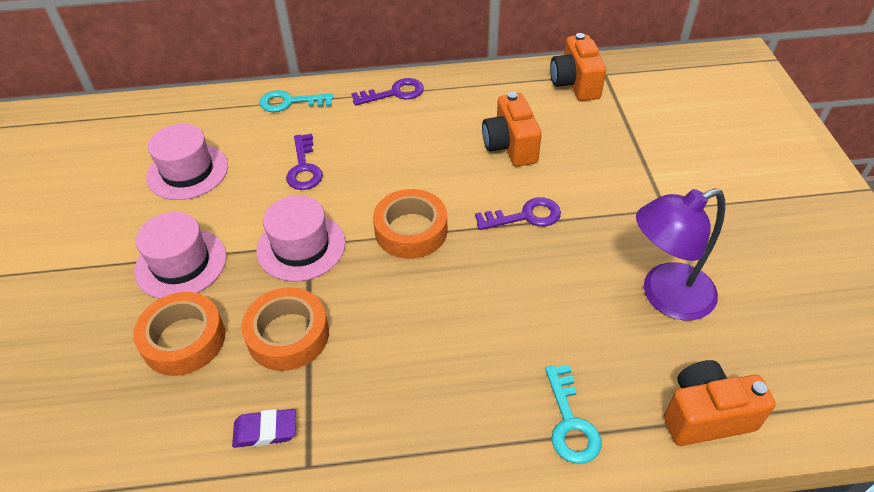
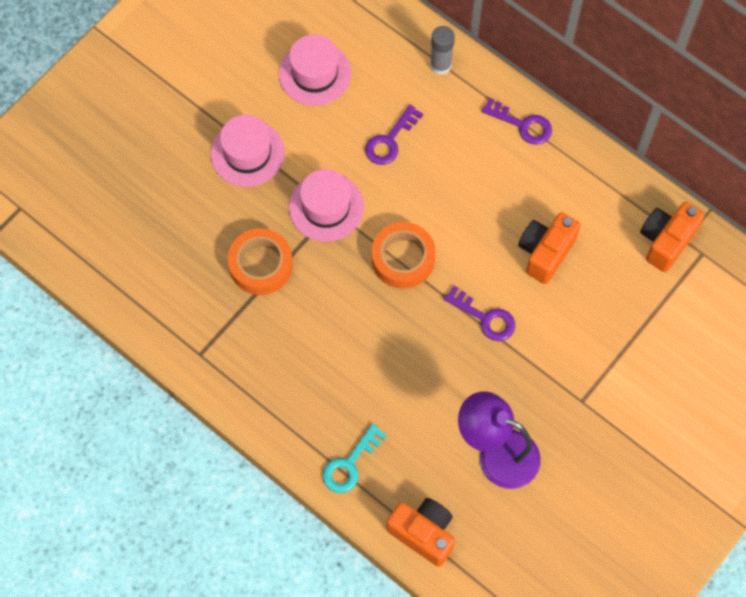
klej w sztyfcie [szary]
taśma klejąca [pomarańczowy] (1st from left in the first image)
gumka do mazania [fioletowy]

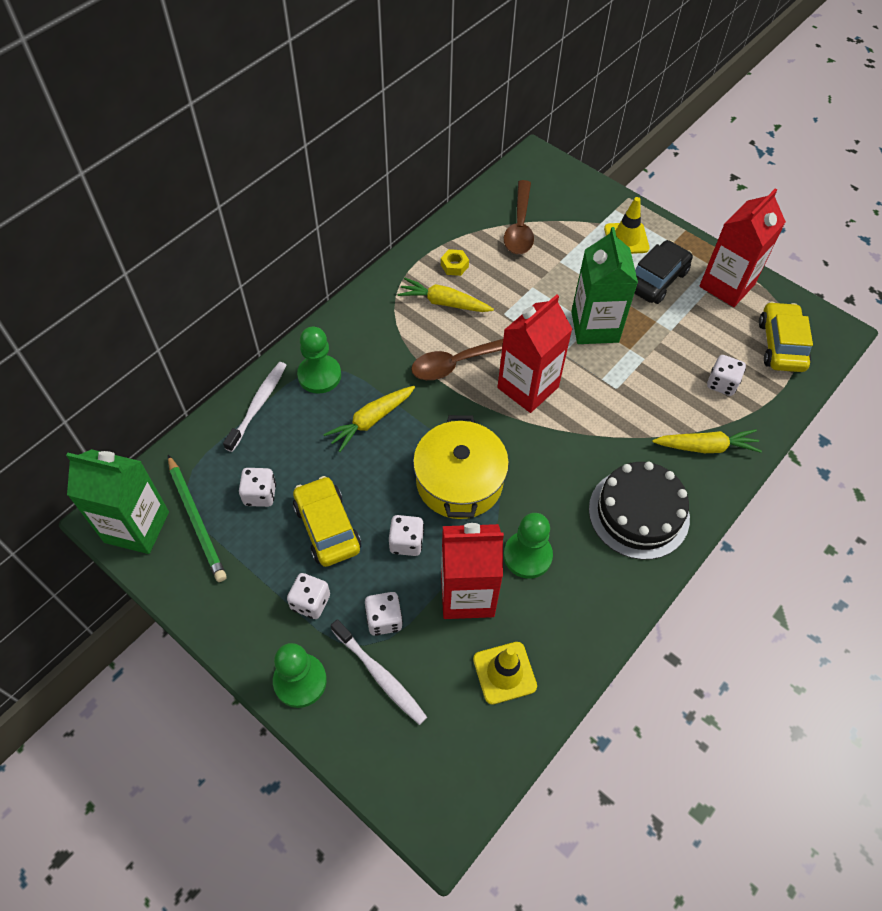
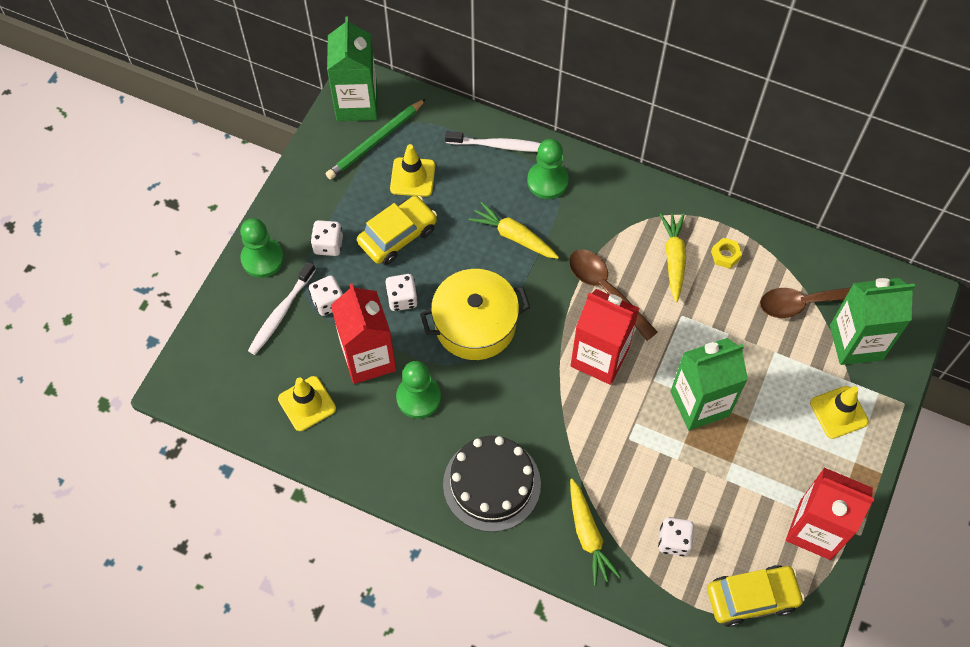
samochód [czarny]
pachołek [żółty] (2nd from left)
karton mleka [zielony] (3rd from left)

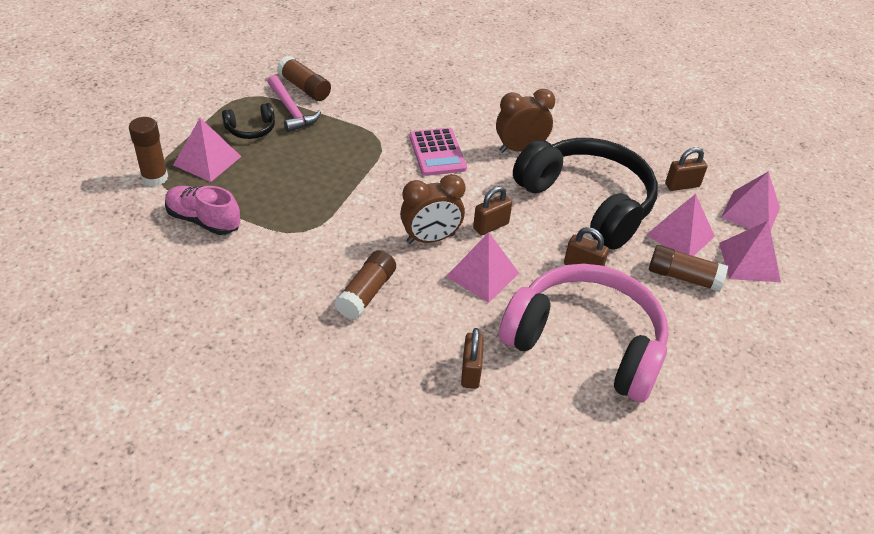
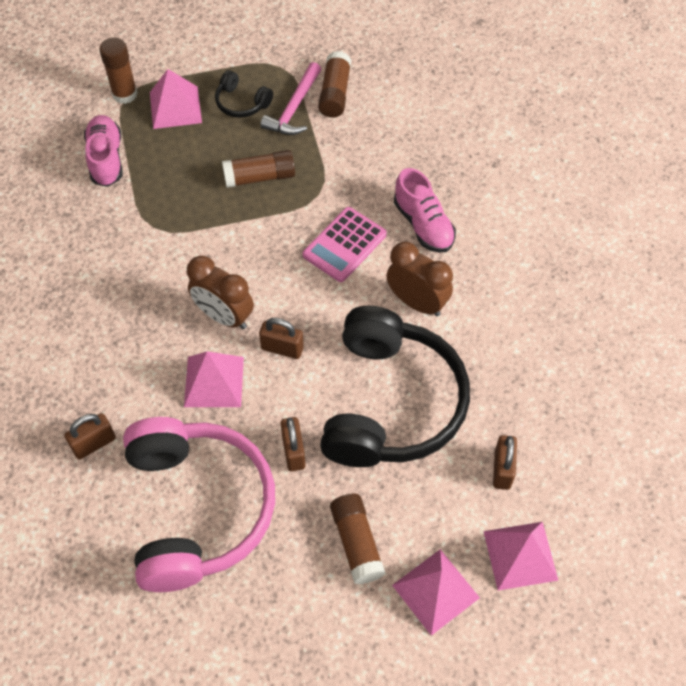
kłódka [brązowy] (4th from left)
piramida [różowy] (3rd from left in the first image)
klej w sztyfcie [brązowy] (2nd from left)
but [różowy] (2nd from left)

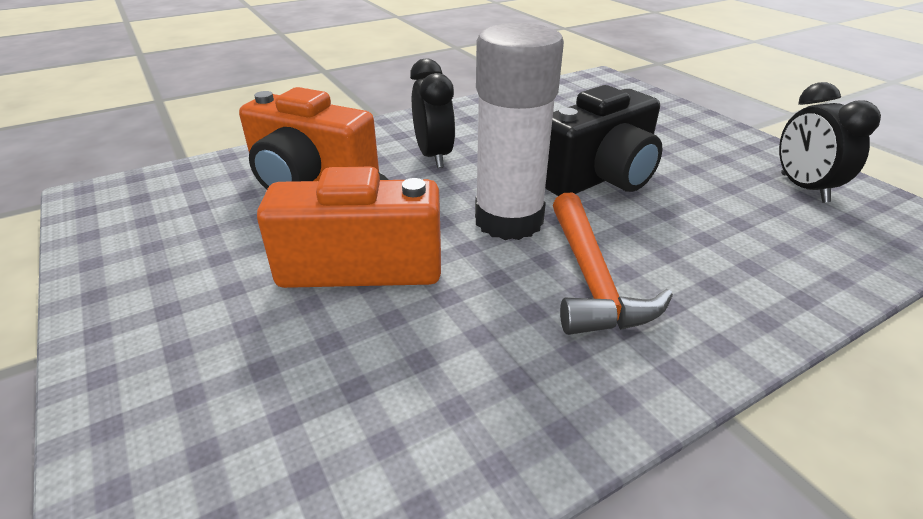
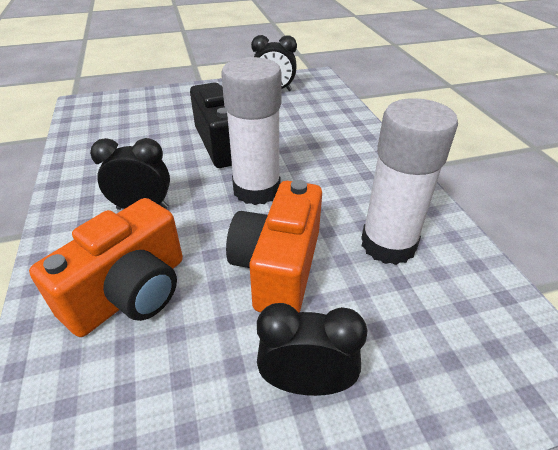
młotek [pomarańczowy]
klej w sztyfcie [biały] (2nd from left)
budzik [czarny] (3rd from left)

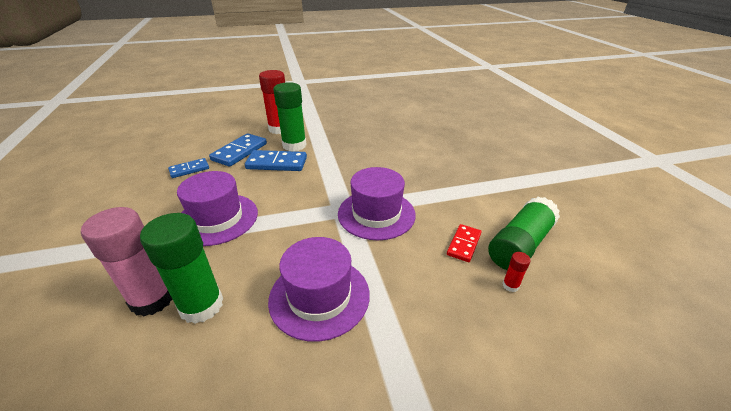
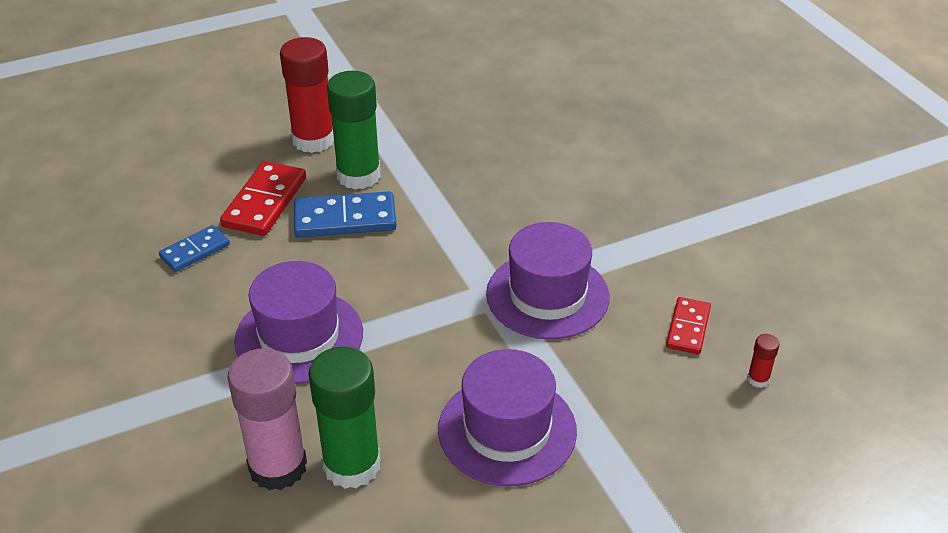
kostka domina [czerwony] (1st from left)
klej w sztyfcie [zielony] (3rd from left in the first image)

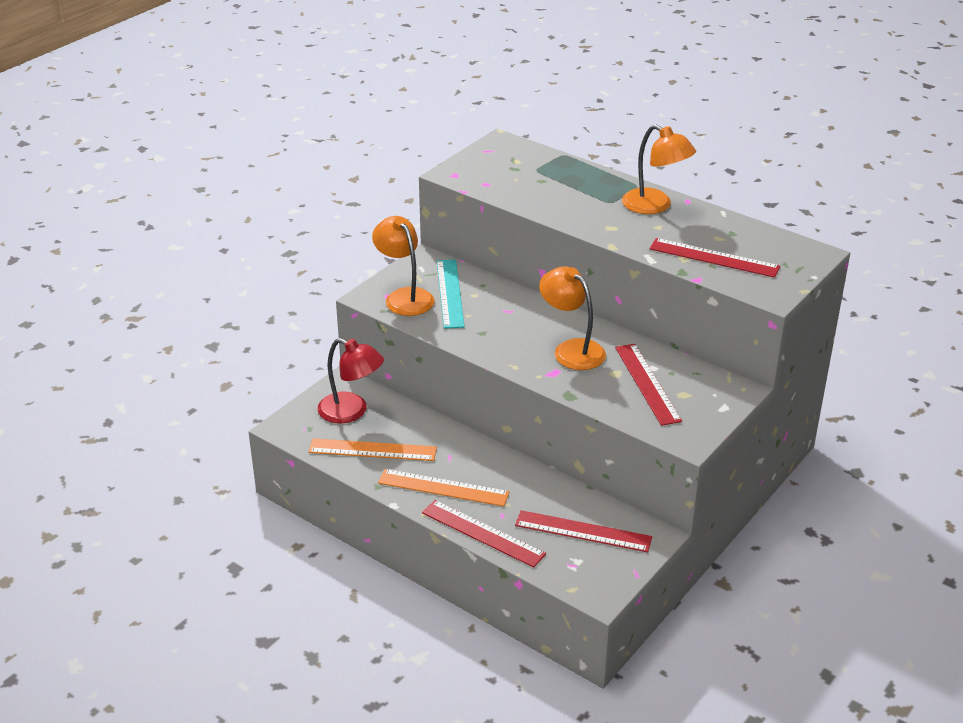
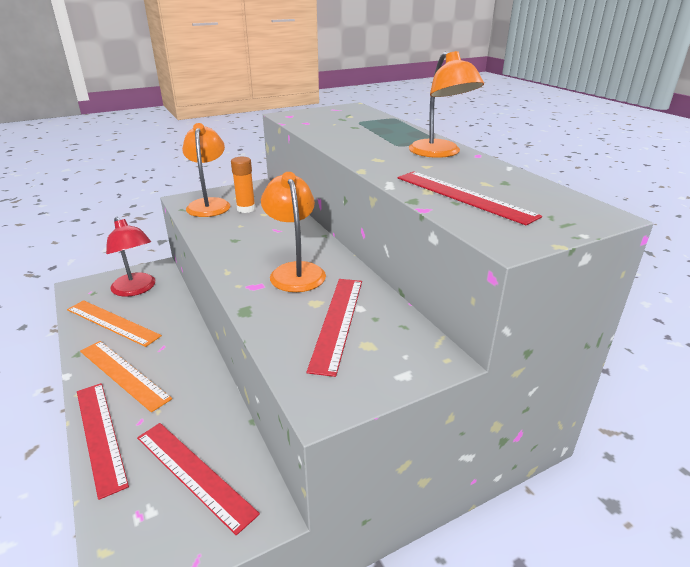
klej w sztyfcie [pomarańczowy]

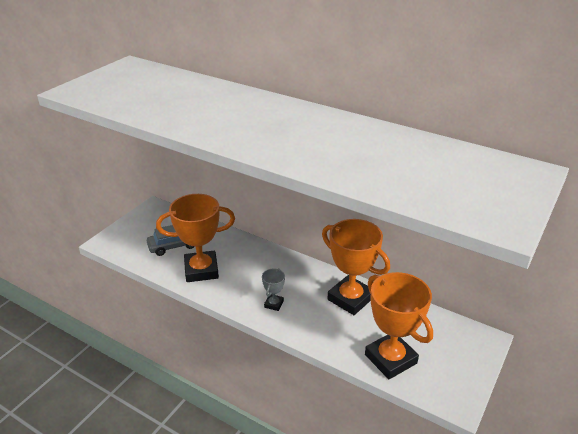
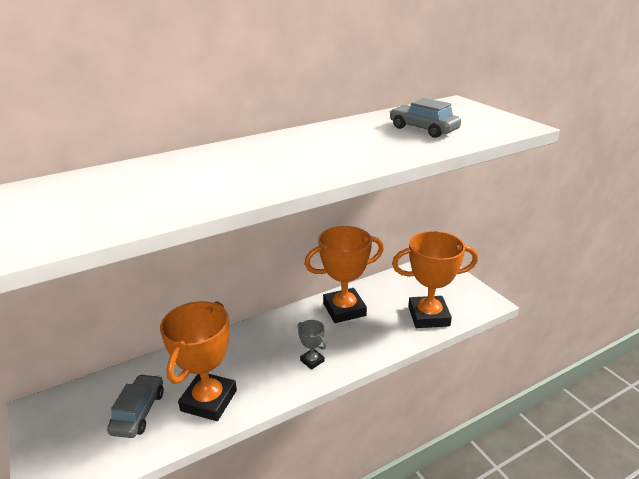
samochód [szary] (2nd from left)

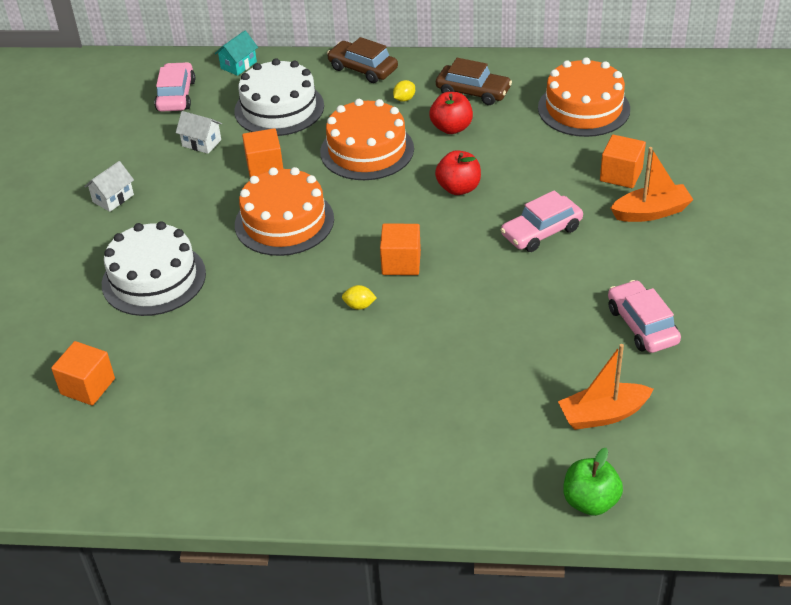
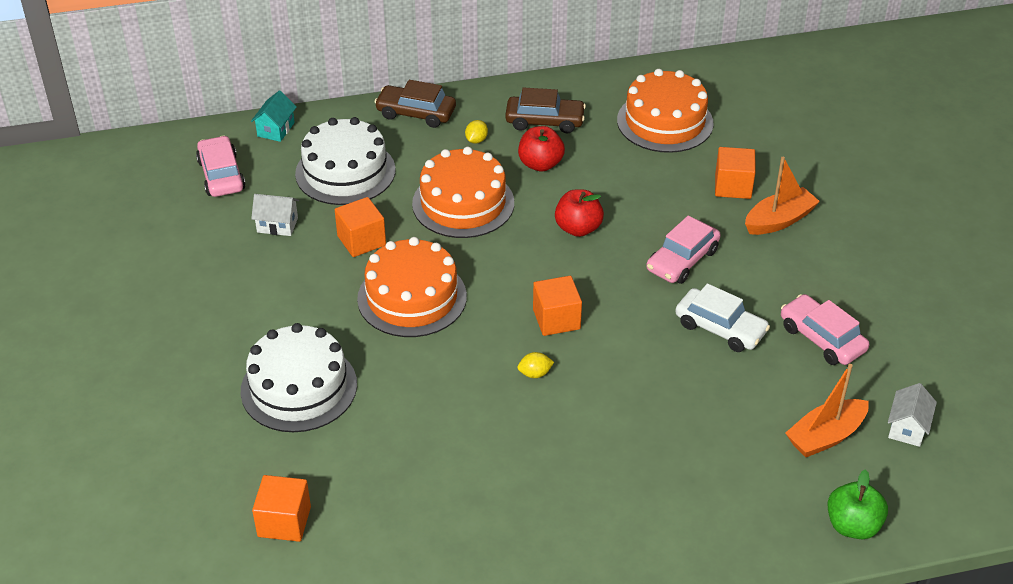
domek [biały] (2nd from left)
samochód [biały]

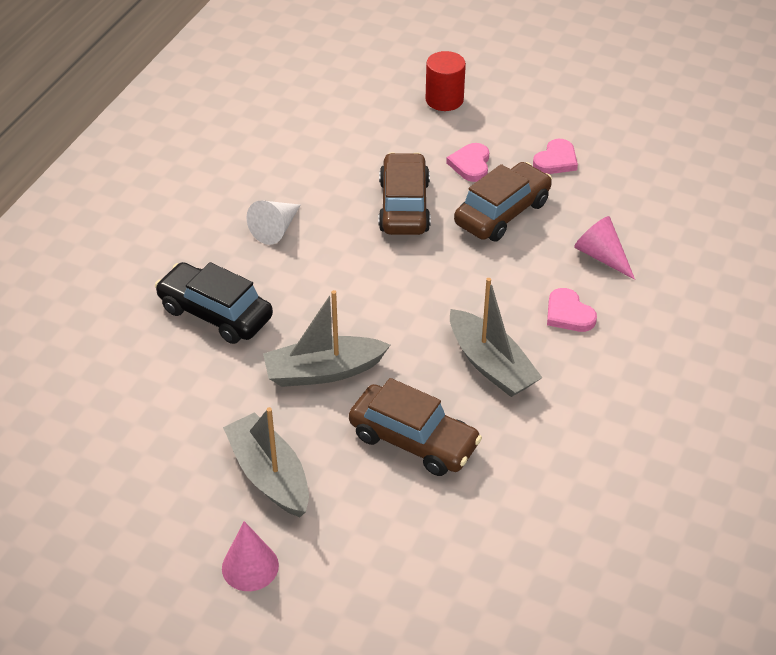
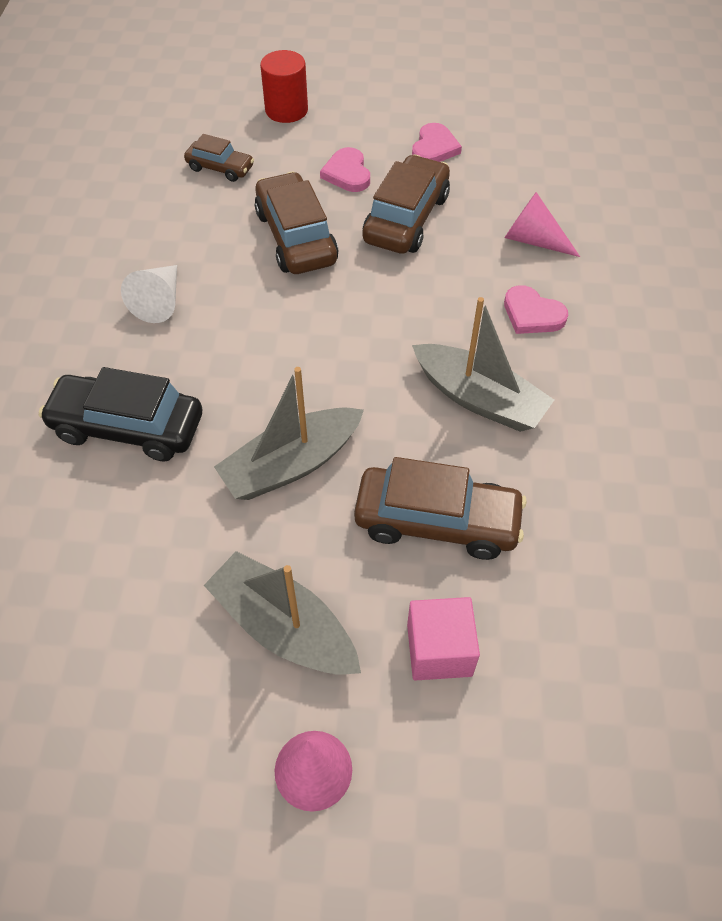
samochód [brązowy] (1st from left)
sześcian [różowy]

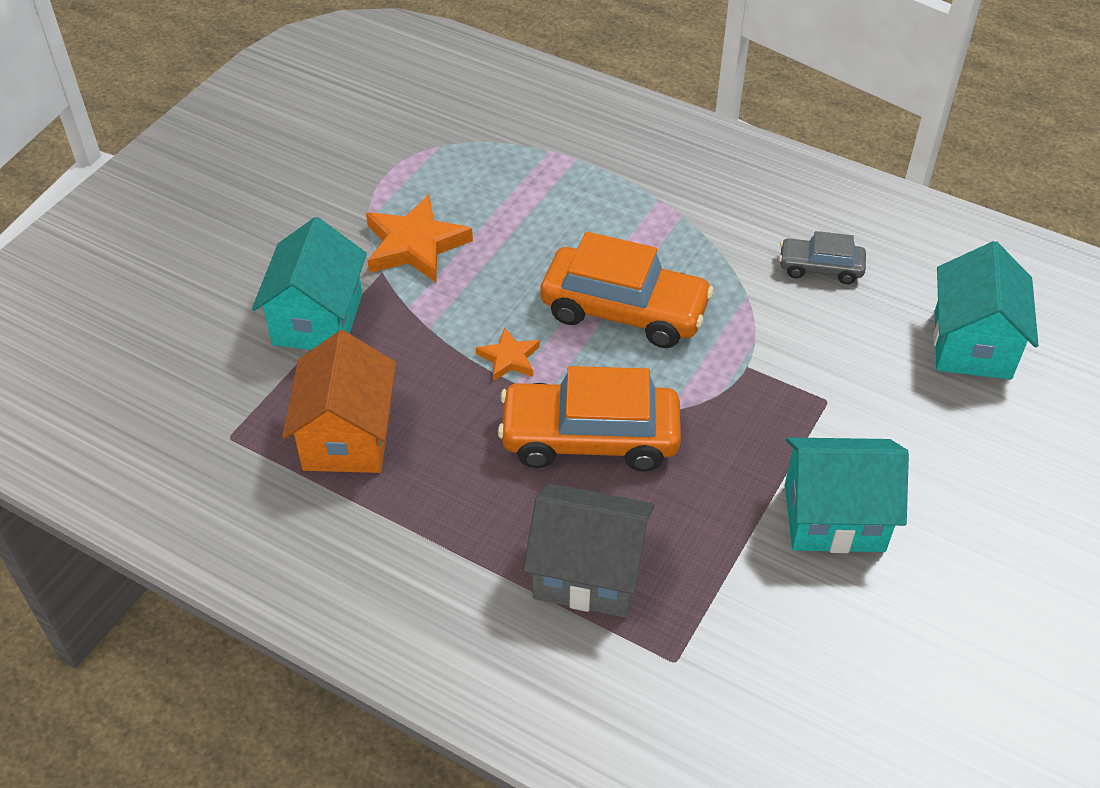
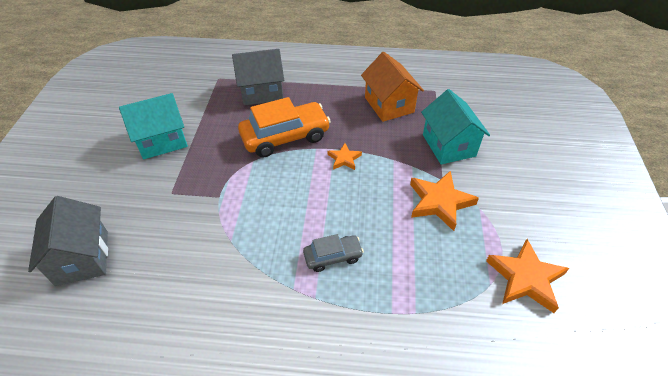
samochód [szary]
samochód [pomarańczowy] (2nd from left in the first image)
domek [szary] (1st from left)
gwiazda [pomarańczowy] (3rd from left)

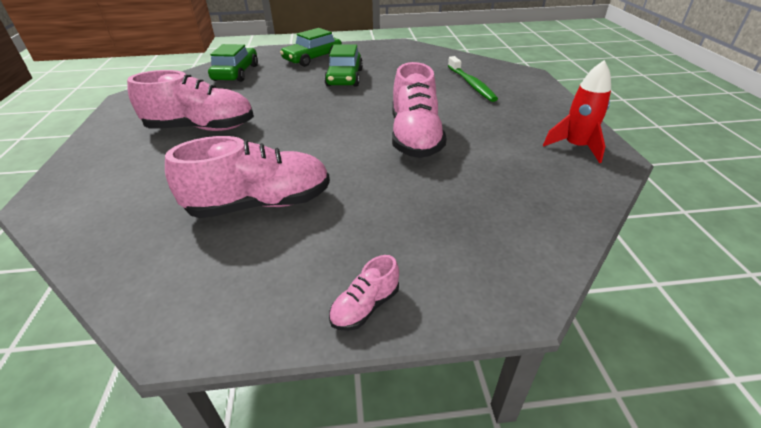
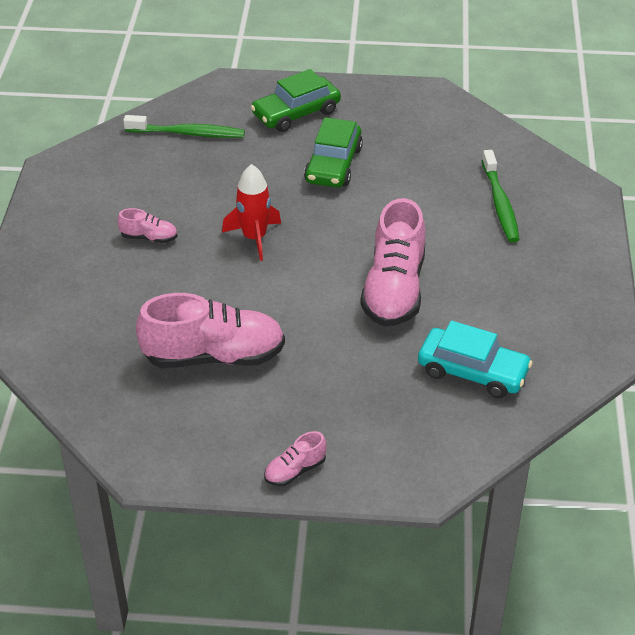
szczoteczka do zębów [zielony] (1st from left)
rakieta [czerwony]
but [różowy] (1st from left)
samochód [turkusowy]

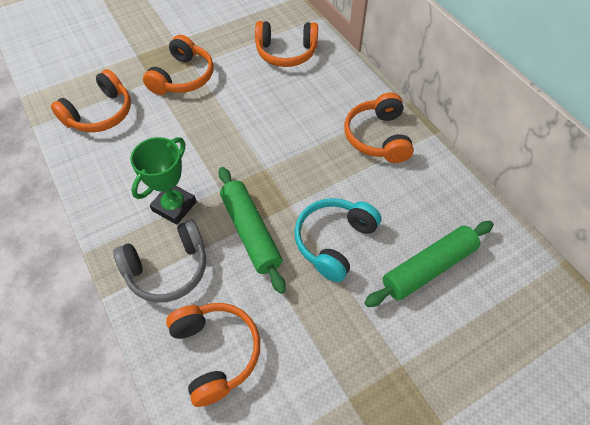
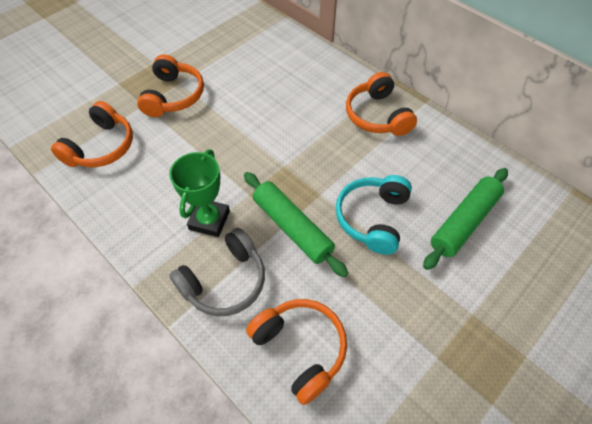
słuchawki [pomarańczowy] (4th from left in the first image)

